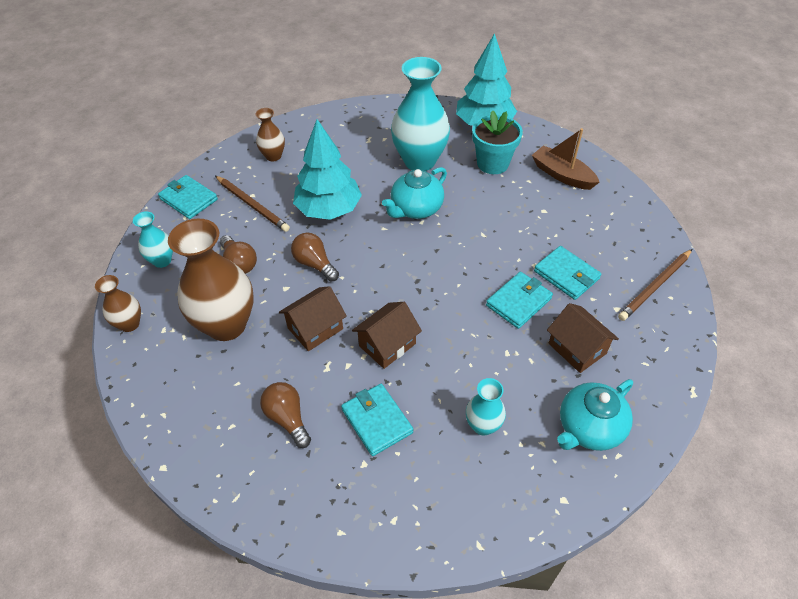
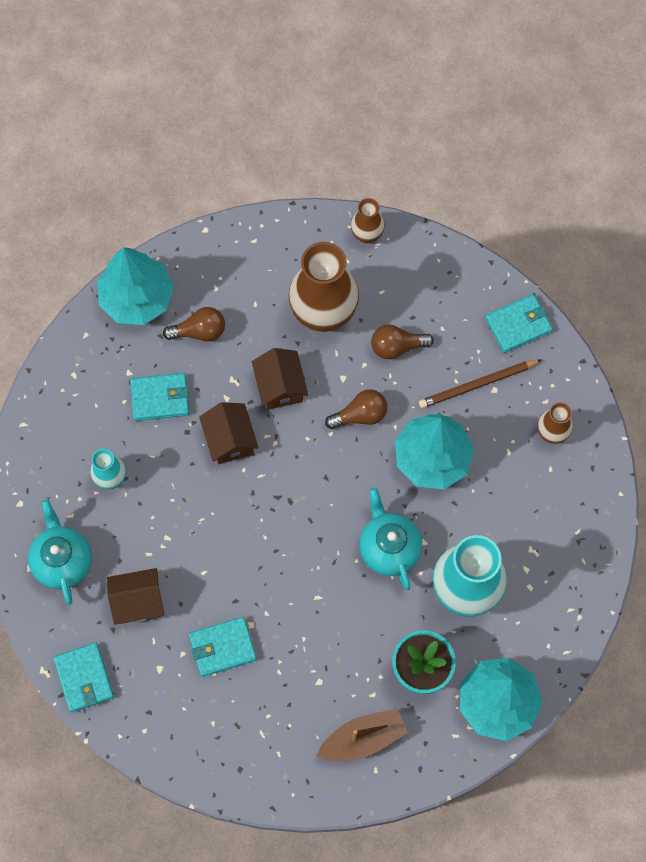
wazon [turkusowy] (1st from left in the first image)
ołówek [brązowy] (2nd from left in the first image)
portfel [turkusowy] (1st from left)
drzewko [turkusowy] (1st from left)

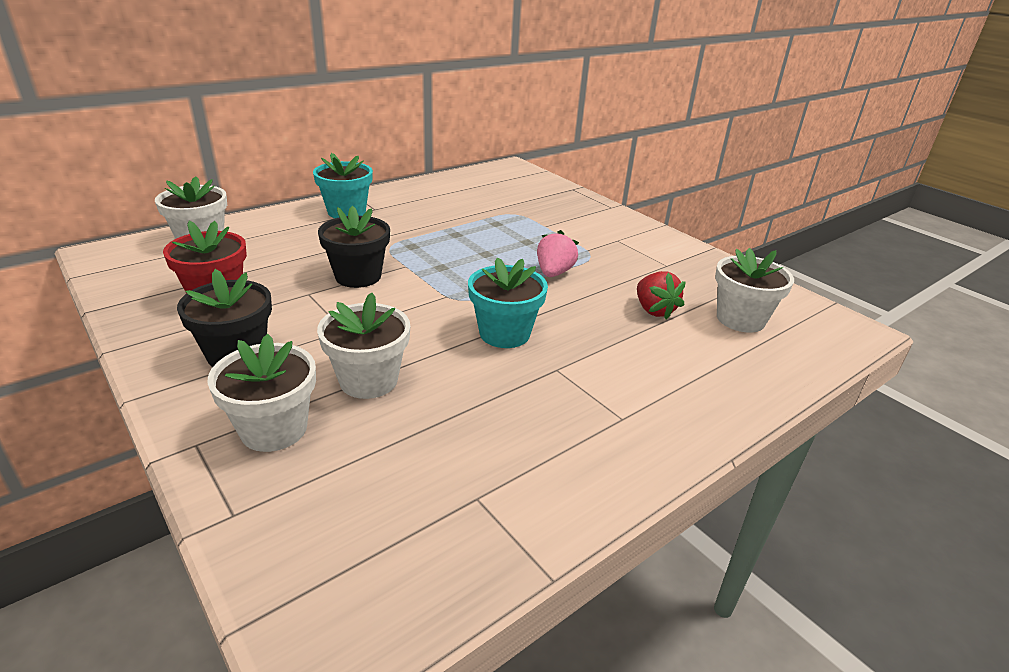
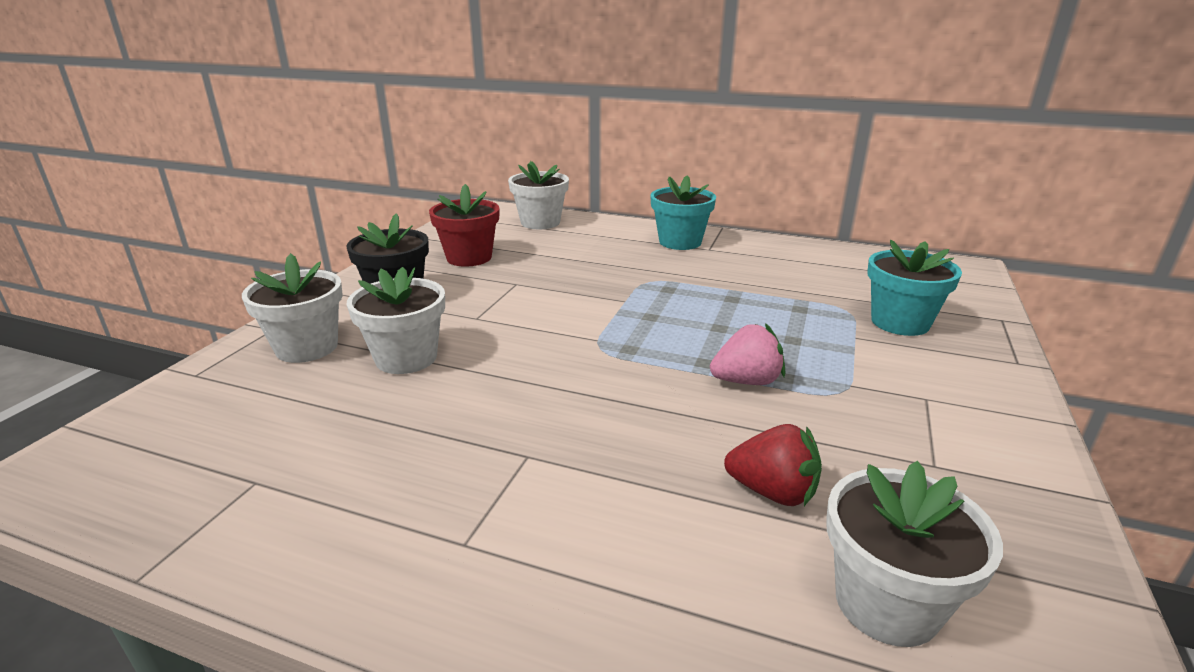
doniczka [czarny] (2nd from left in the first image)
doniczka [turkusowy] (2nd from left)
truskawka [czerwony]

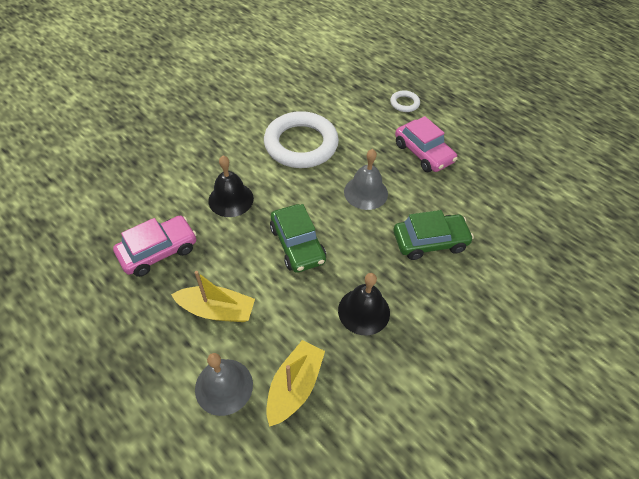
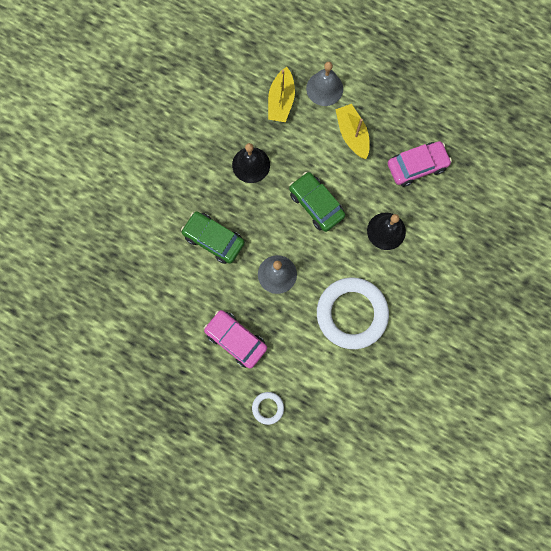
samochód [zielony] (1st from left)
samochód [różowy] (2nd from left)
łódka [żółty] (2nd from left)

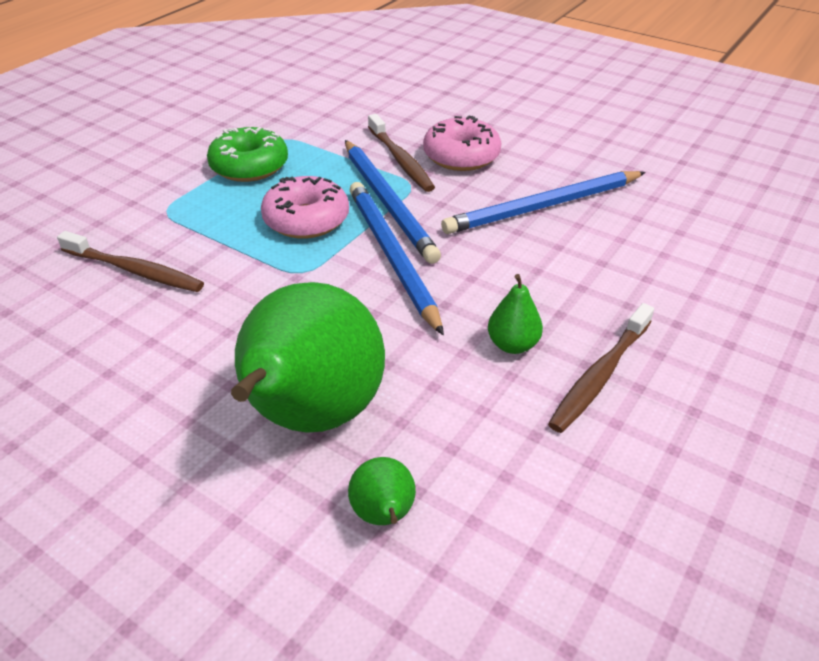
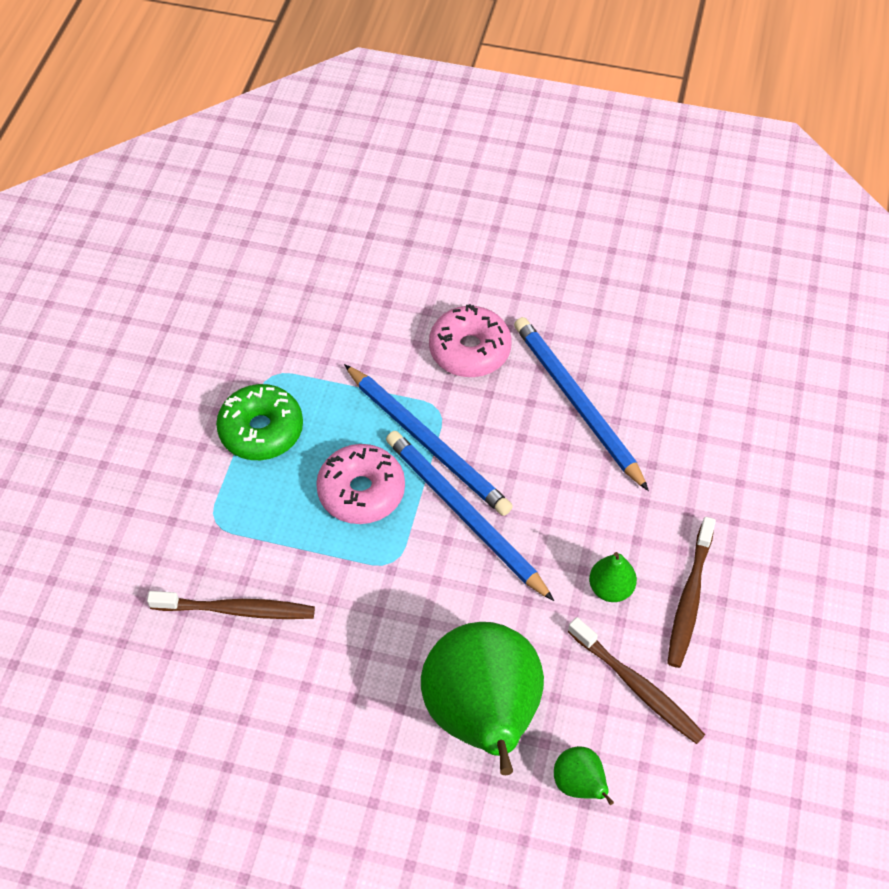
szczoteczka do zębów [brązowy] (2nd from left)
ołówek [niebieski] (3rd from left)

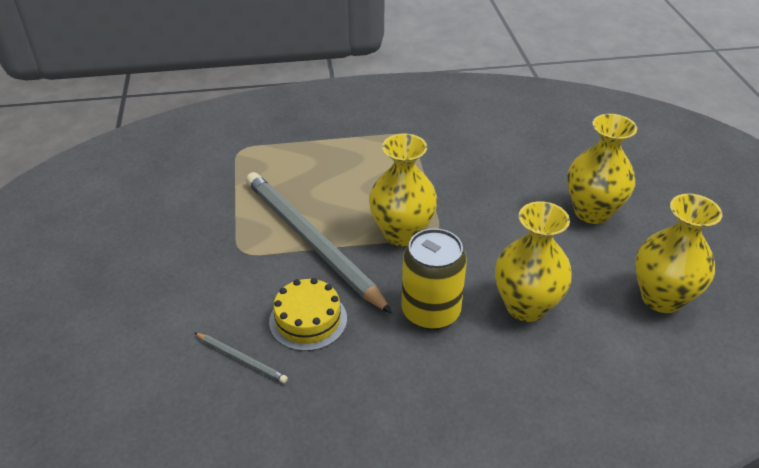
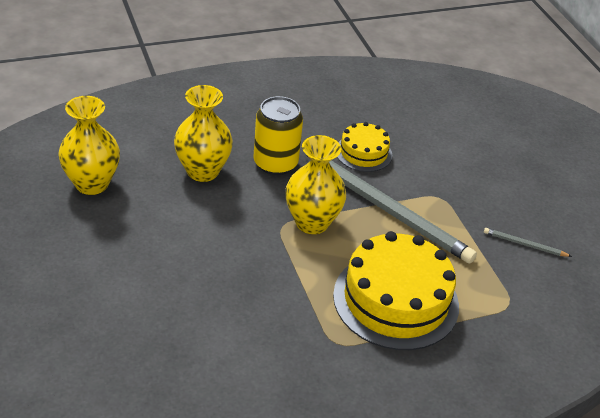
wazon [żółty] (3rd from left in the first image)
ołówek [szary] (2nd from left)
tort [żółty] (2nd from left)

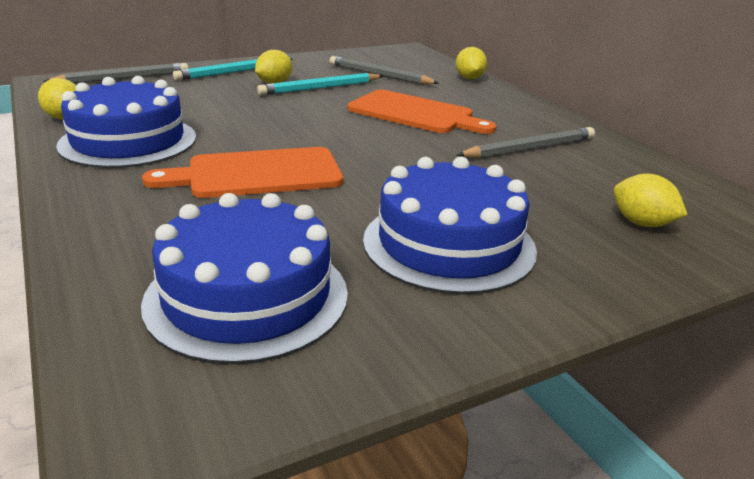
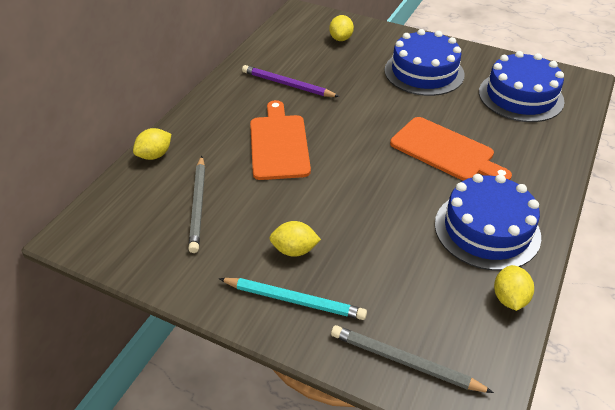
ołówek [turkusowy] (2nd from left in the first image)
ołówek [fioletowy]

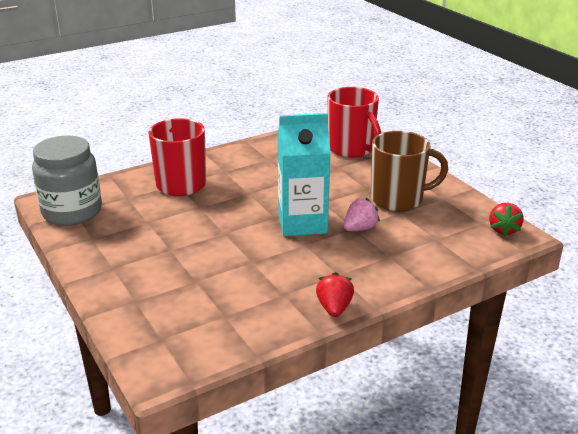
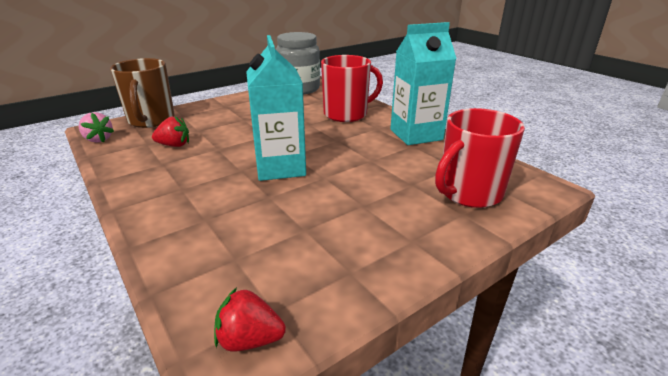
kubek [brązowy]
truskawka [różowy]
truskawka [czerwony] (1st from left)
karton mleka [turkusowy] (2nd from left)

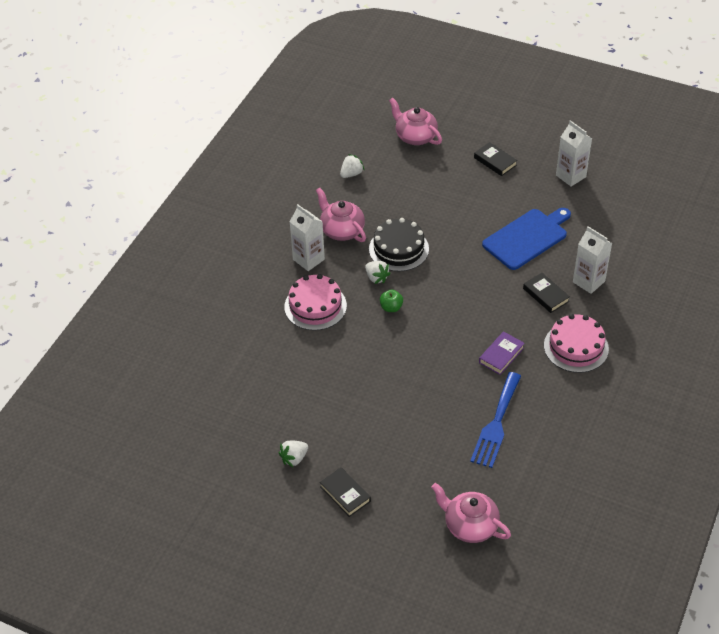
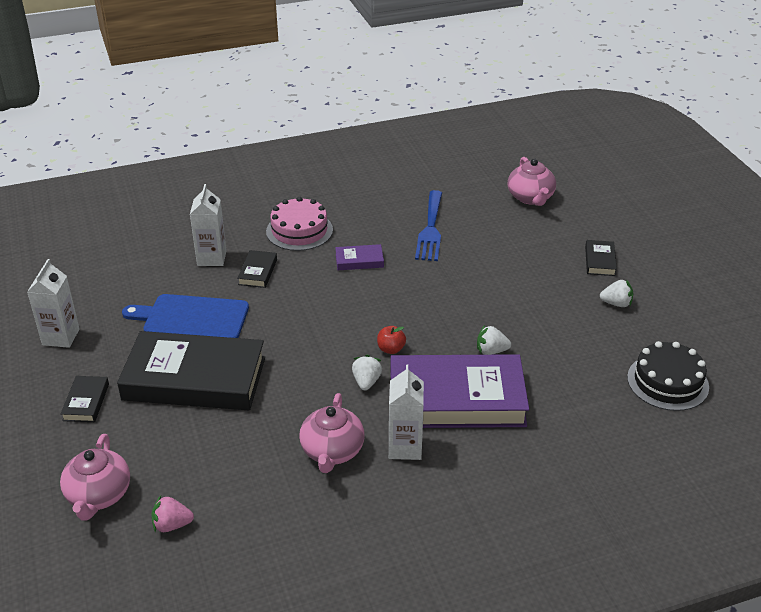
truskawka [biały] (2nd from left)
tort [czarny]
książka [fioletowy] (2nd from left)
jabłko [czerwony]
widelec [niebieski]
książka [czarny] (2nd from left)
truskawka [różowy]

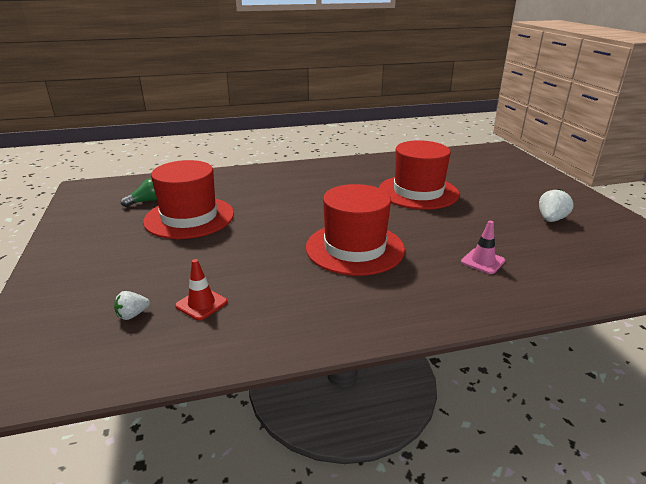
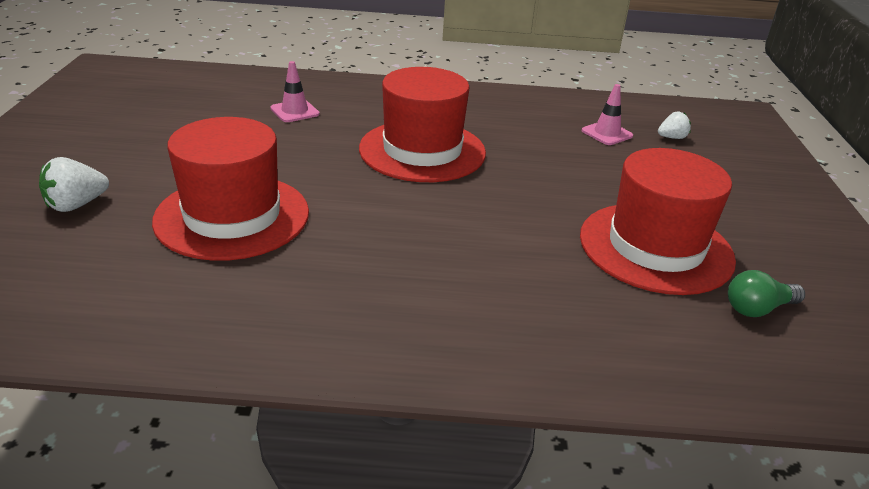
truskawka [biały] (1st from left)
pachołek [różowy] (2nd from left)

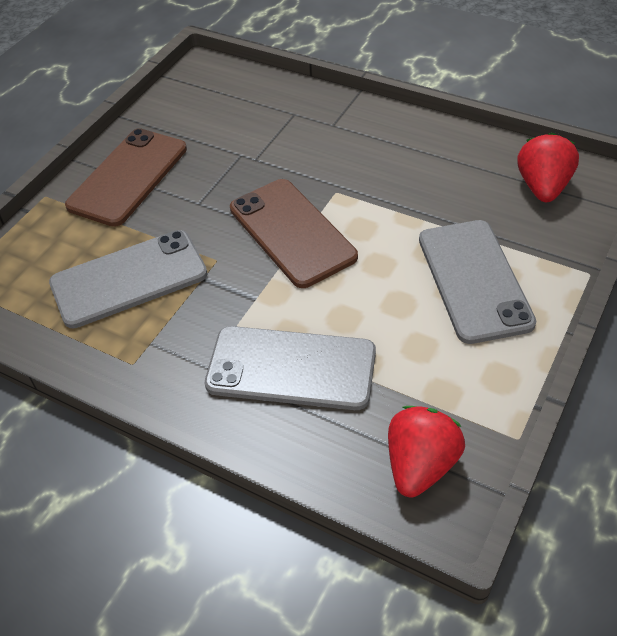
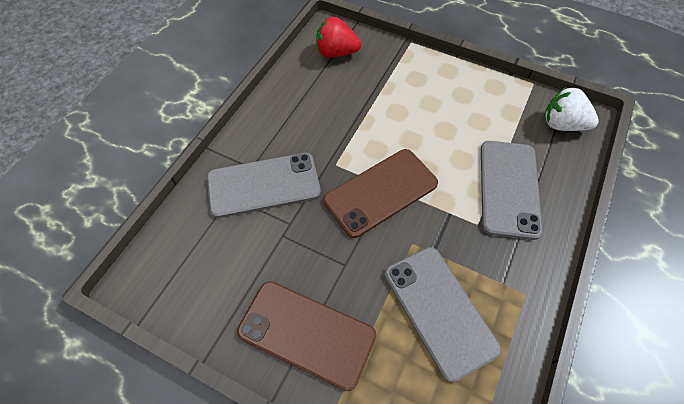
telefon [szary] (1st from left)
truskawka [biały]

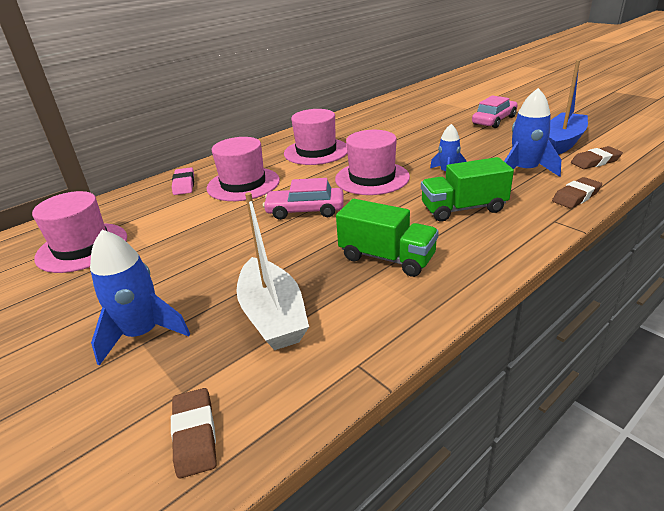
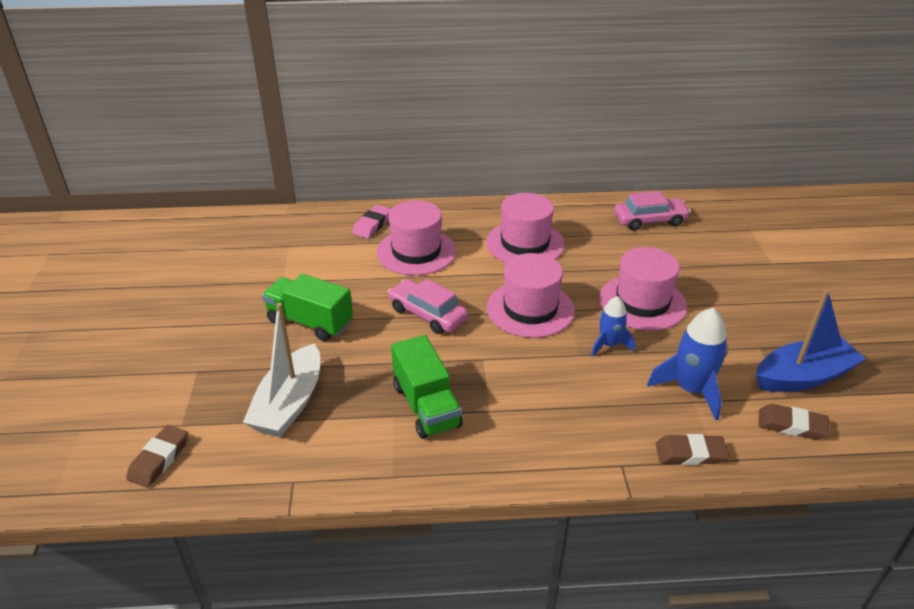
samochód [różowy] (2nd from left)
ciężarówka [zielony] (1st from left)
kapelusz [różowy] (4th from left)
rakieta [niebieski] (1st from left in the first image)

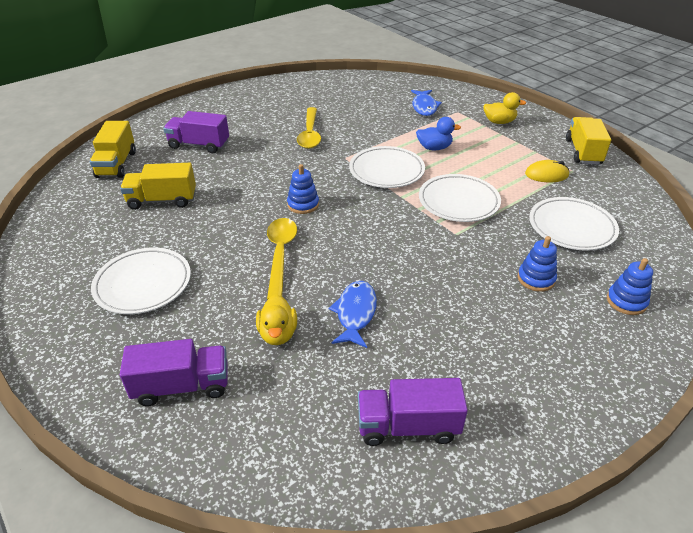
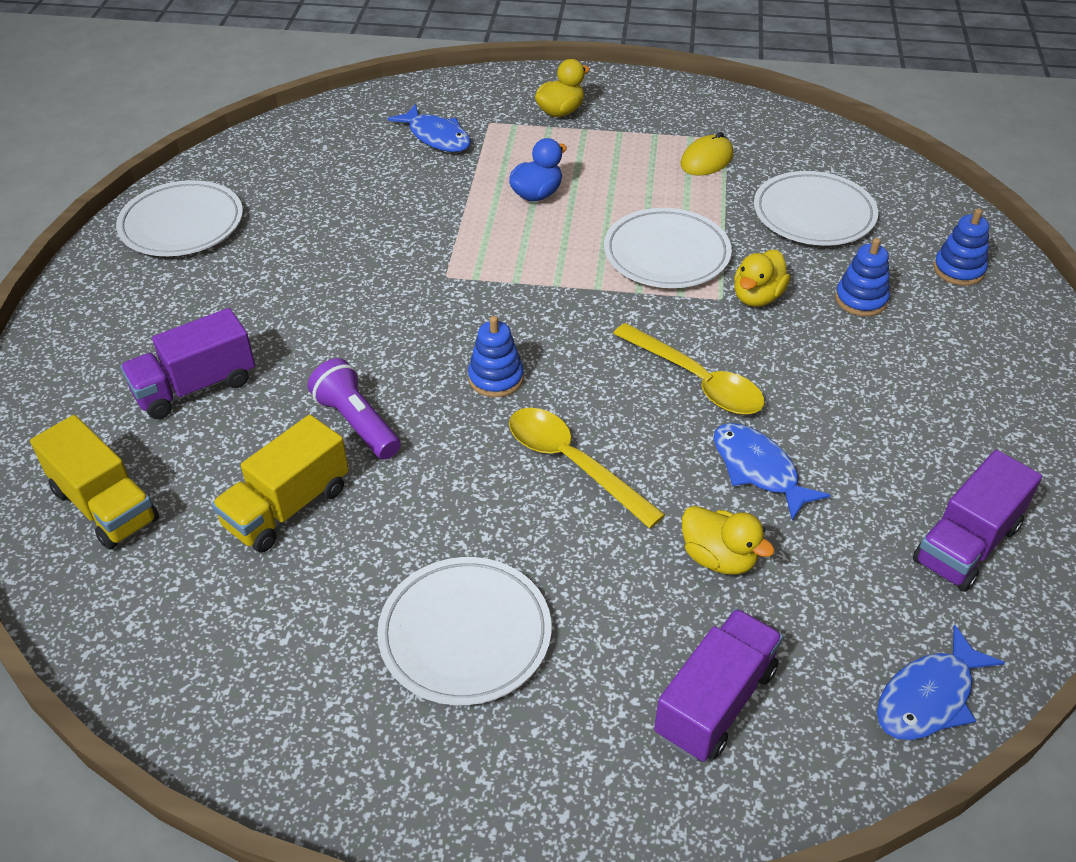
łyżka [żółty] (2nd from left)
ciężarówka [żółty] (3rd from left in the first image)
talerz [biały] (1st from left)
kaczka [żółty] (3rd from left)
latarka [fioletowy]
ryba [niebieski] (3rd from left)

